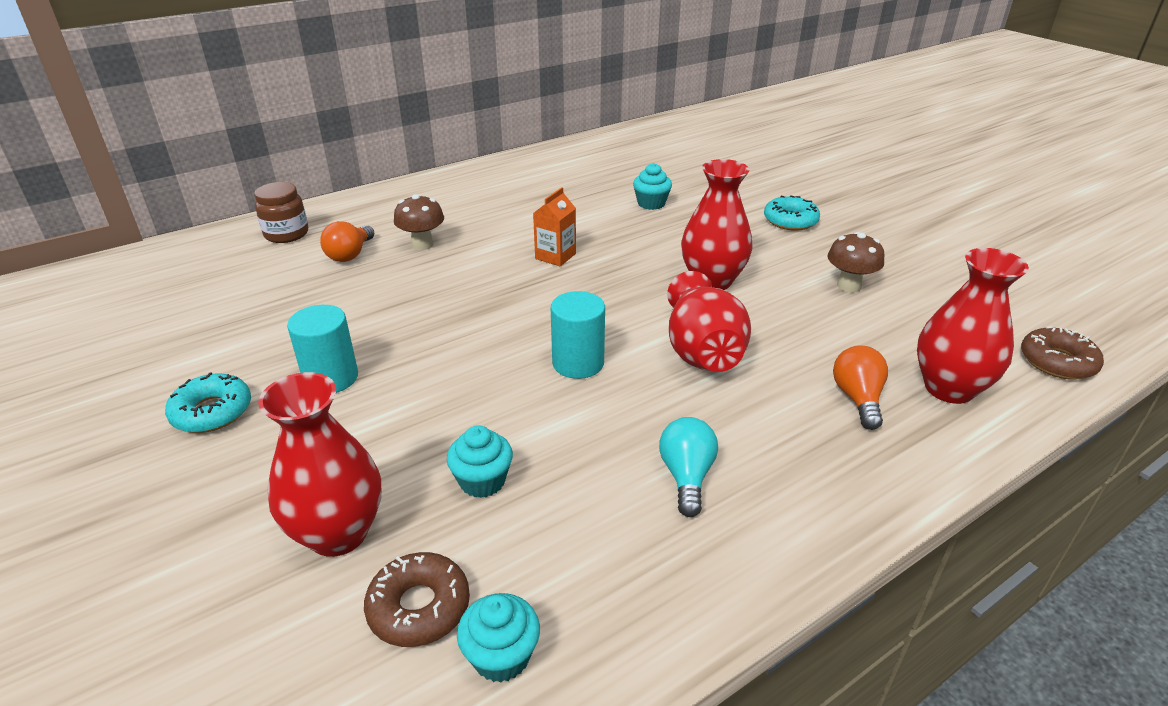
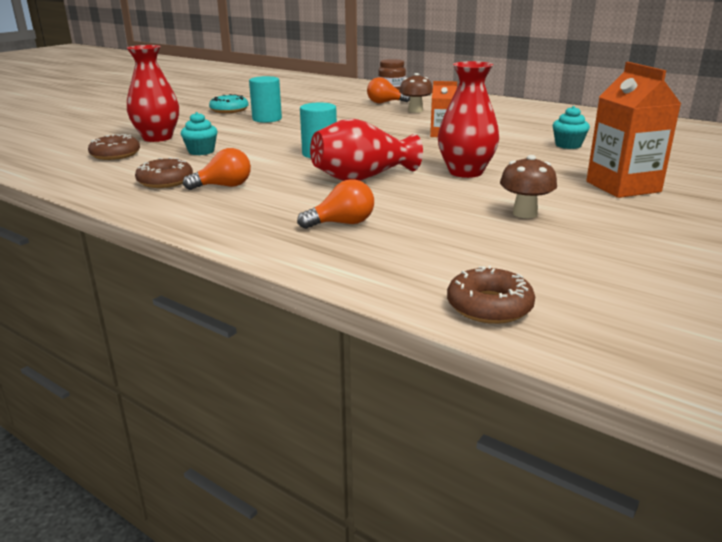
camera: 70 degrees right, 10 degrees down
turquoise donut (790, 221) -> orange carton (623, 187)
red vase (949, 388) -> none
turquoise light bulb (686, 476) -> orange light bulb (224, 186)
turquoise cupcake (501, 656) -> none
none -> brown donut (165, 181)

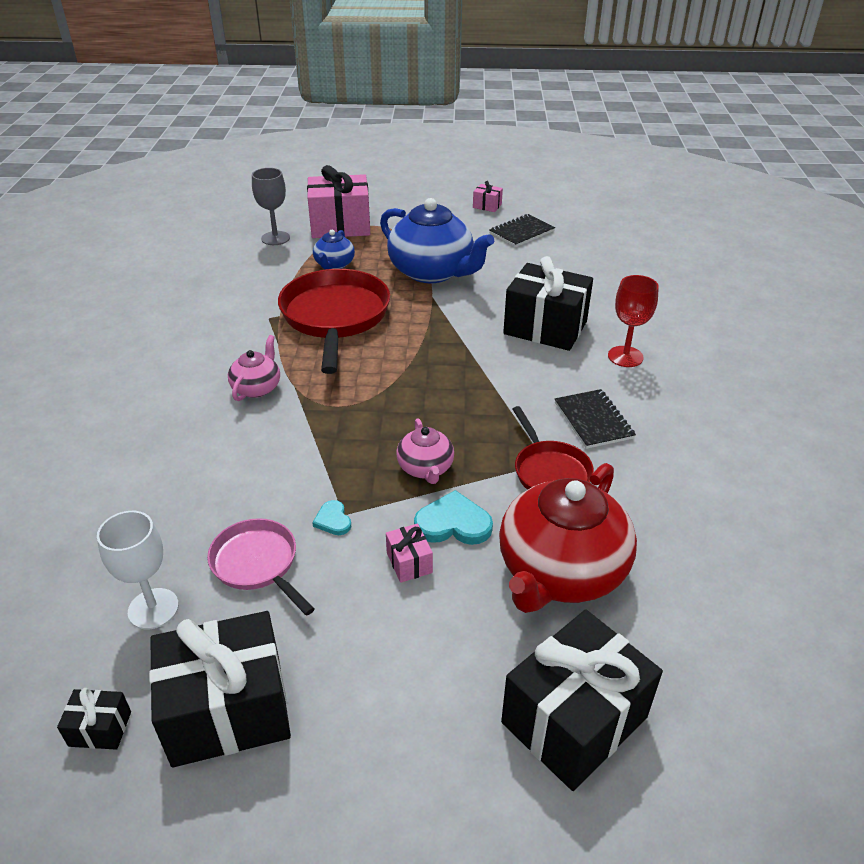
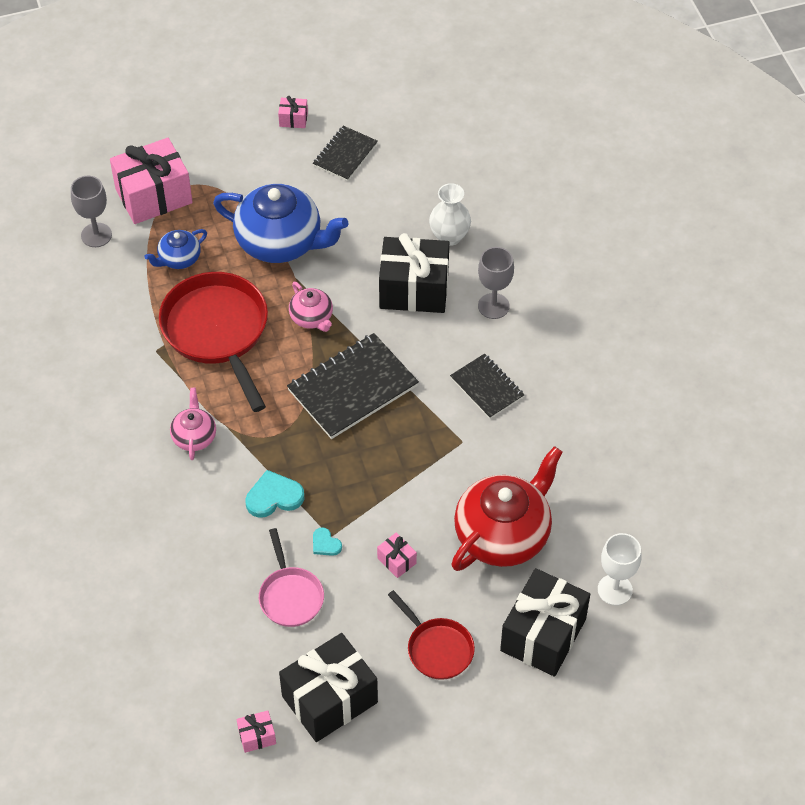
camera: 20 degrees left, 15 degrees up
blue teapot (334, 265) -> blue teapot (179, 259), 60 degrees clockwise
red goblet (625, 356) -> grey goblet (493, 306)
red pan (550, 471) -> red pan (437, 649), shifted
pink teapot (425, 468) -> pink teapot (312, 318), shifted
red teapot (560, 571) -> red teapot (503, 534), 150 degrees counterclockwise
turquoise heart (453, 523) -> turquoise heart (274, 497), shifted
white goblet (153, 608) -> white goblet (615, 590), shifted
pink pan (257, 564) -> pink pan (290, 596), 135 degrees counterclockwise
black gift (100, 728) -> pink gift (257, 736)
none -> white vase (449, 236)
none -> black notebook (352, 388)

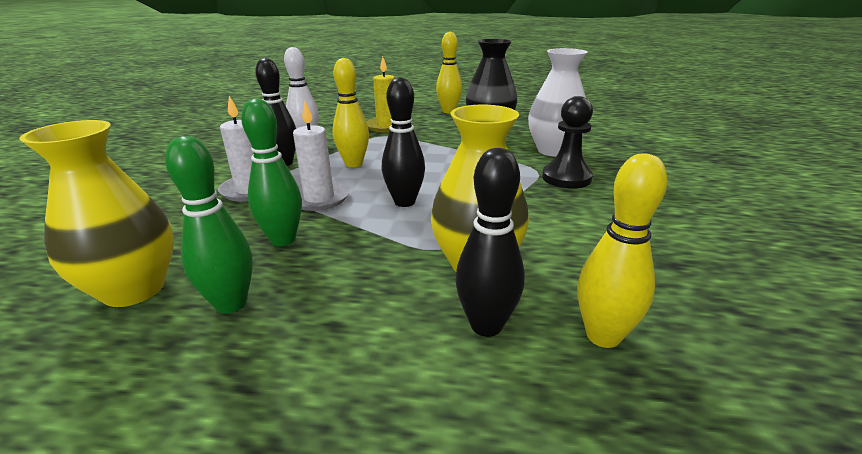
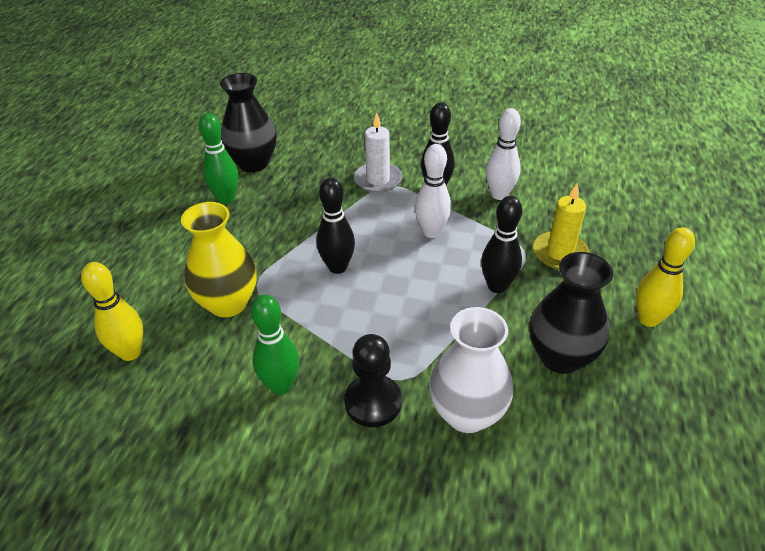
camera: 95 degrees right, 15 degrees up
yellow bowling pin (354, 164) -> white bowling pin (431, 232)
green bowling pin (283, 240) -> green bowling pin (281, 385), shifted
white candle (319, 198) -> none
yellow vase (134, 289) -> black vase (253, 163)
black bowling pin (486, 325) -> black bowling pin (497, 286), shifted

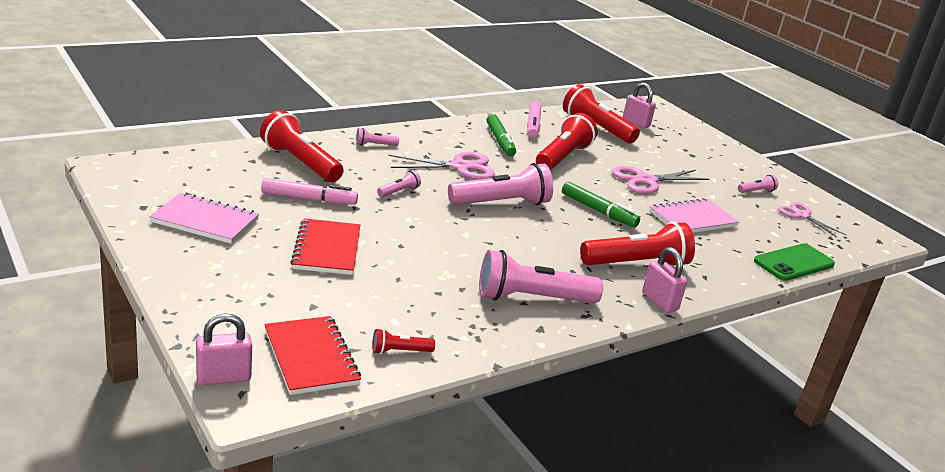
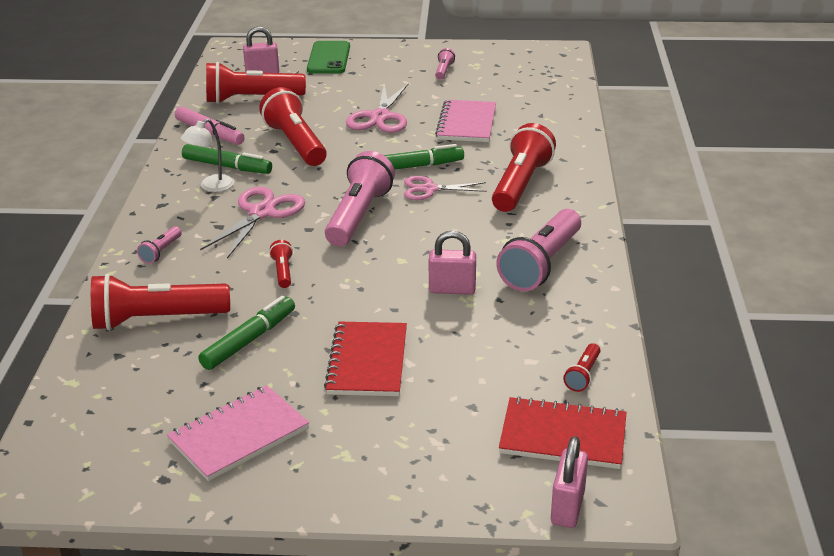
camera: 50 degrees left, 5 degrees up
pink flashlight (399, 192) -> red flashlight (283, 272)
pink marker (309, 199) -> green marker (249, 340)
pink scissors (802, 215) -> pink scissors (429, 189), shifted
red notebook (326, 249) -> red notebook (367, 361), 60 degrees clockwise
green phone (794, 263) -> green phone (329, 58), shifted
pink padlock (659, 301) -> pink padlock (452, 289), shifted
none -> white lamp (211, 186)

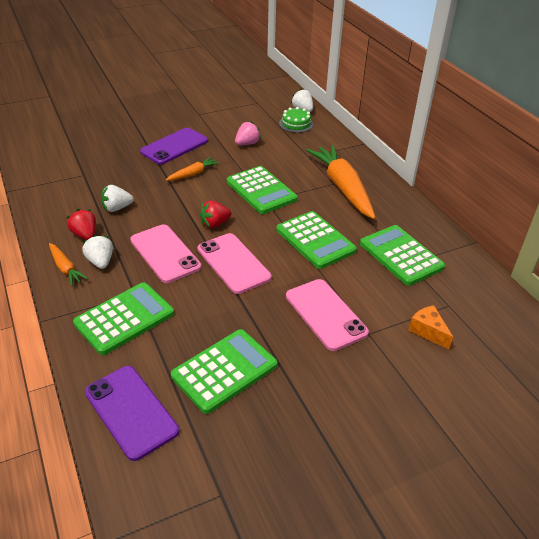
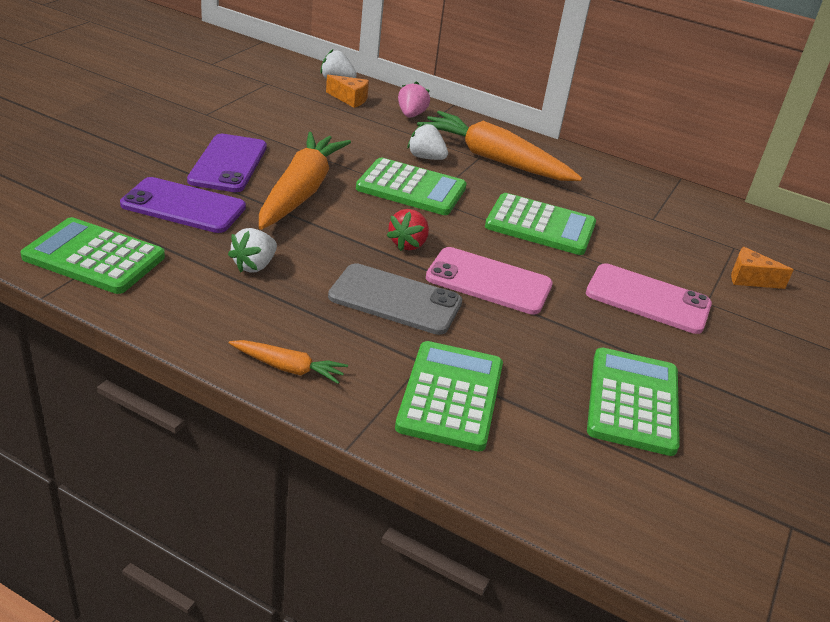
camera: 40 degrees left, 5 degrees down
green cake (296, 124) -> orange cheese (350, 99)
pink strawberry (247, 143) -> pink strawberry (411, 115), shifted
orange carrot (193, 174) -> orange carrot (300, 192), x2.11
red strawberry (85, 235) -> none
pink phone (165, 253) -> grey phone (395, 300)
green calculator (401, 255) -> green calculator (94, 257), shifted
white strawberry (100, 262) -> white strawberry (426, 158), shifted
purple phone (131, 411) -> purple phone (183, 206), shifted

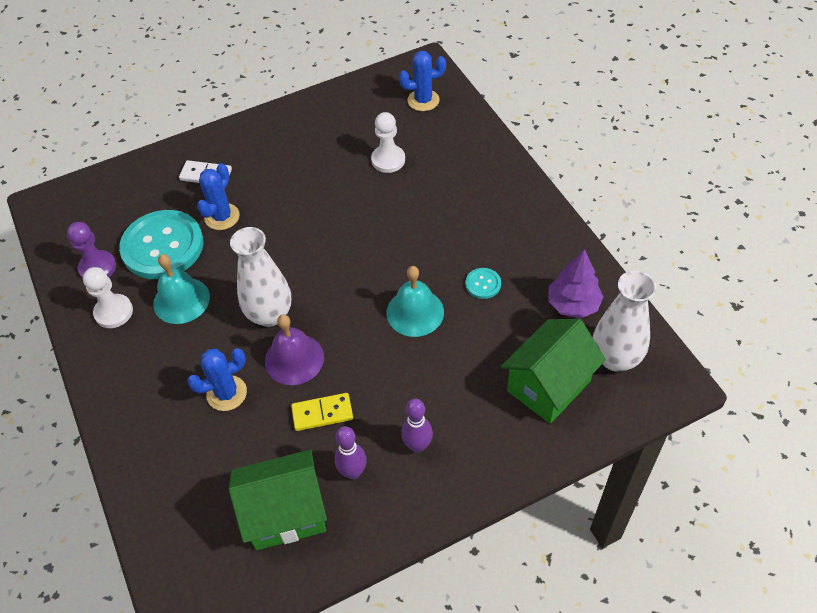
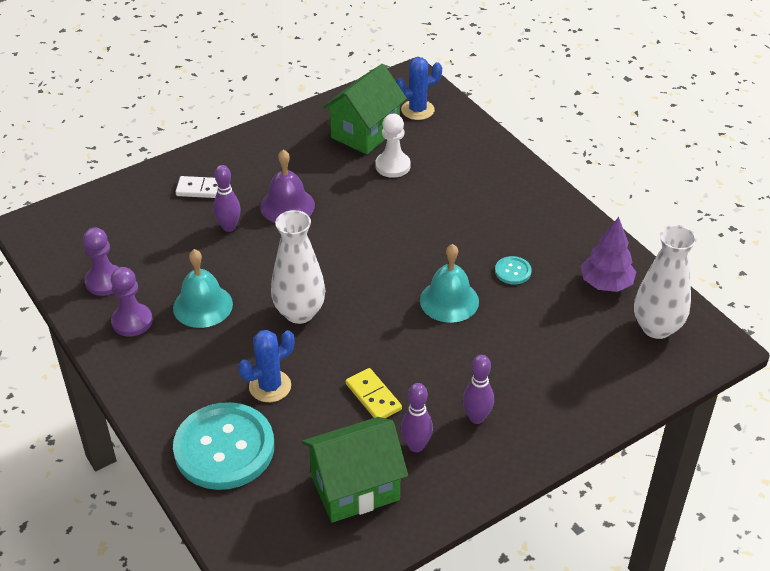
camera: 10 degrees left, 10 degrees down
blue cactus (222, 217) -> purple bowling pin (229, 227)
turquoise button (163, 246) -> turquoise button (224, 448), shifted
white pawn (114, 312) -> purple pawn (132, 321)
purple bell (294, 359) -> purple bell (287, 206), shifted
green house (548, 386) -> green house (365, 132), shifted
yellow domino (322, 413) -> yellow domino (373, 396), 75 degrees clockwise

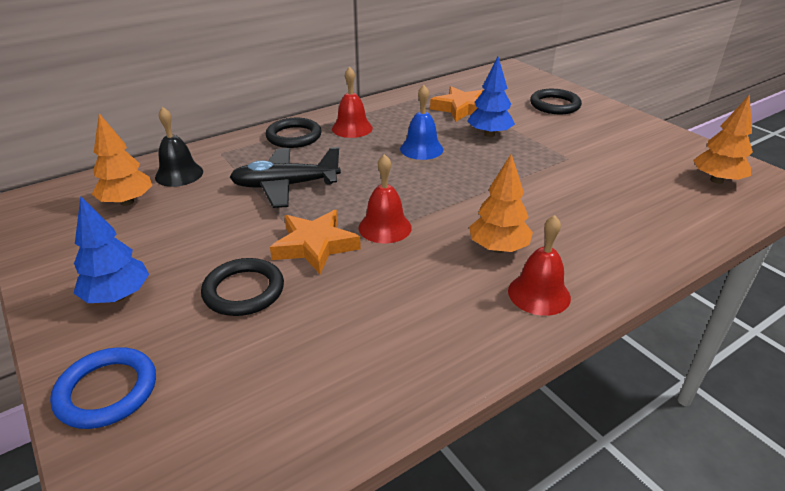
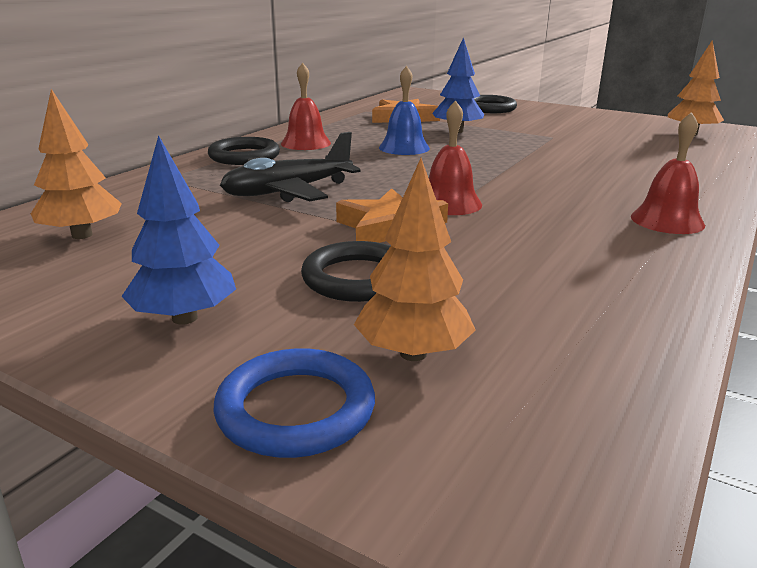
camera: 25 degrees left, 10 degrees down
black bell (179, 174) -> none
orange tree (498, 248) -> orange tree (413, 353), shifted

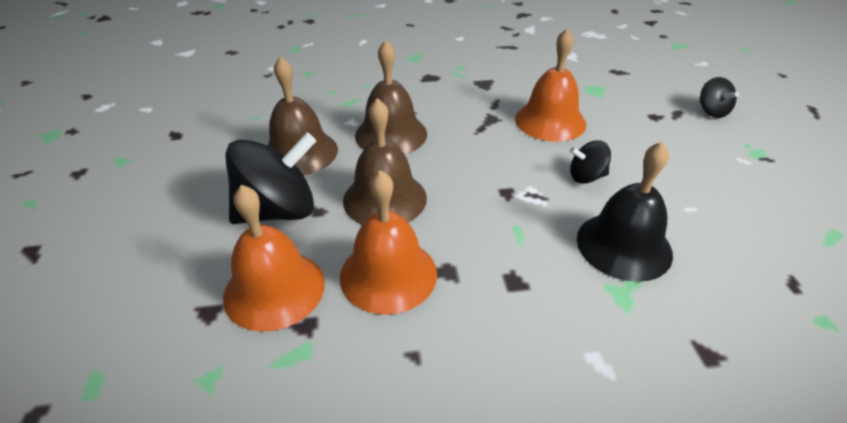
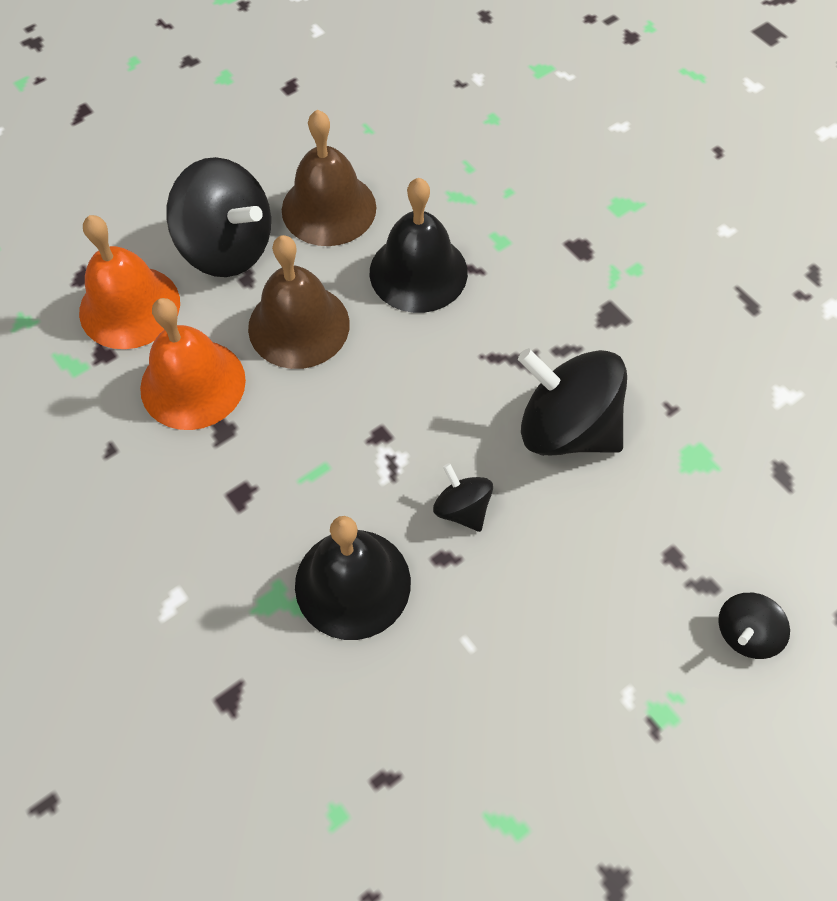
camera: 60 degrees right, 20 degrees up
orange bell (550, 121) -> black spinning top (566, 428)
brown bell (391, 134) -> black bell (418, 272)

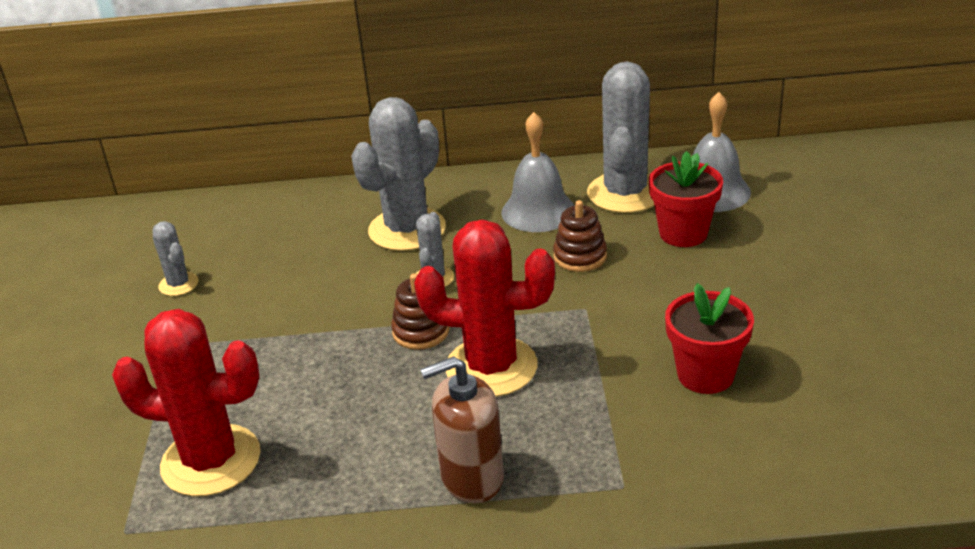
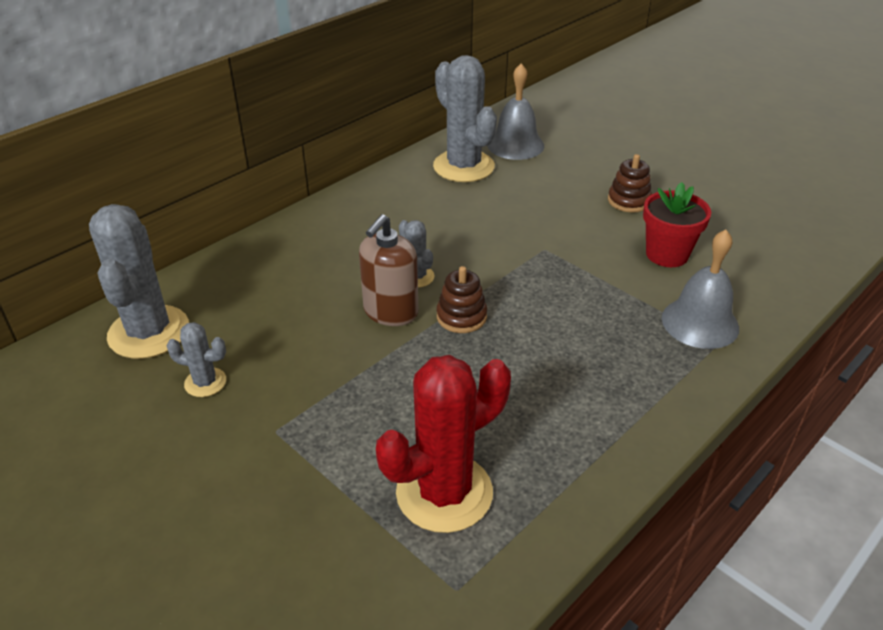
camera: 45 degrees left, 5 degrees up
grey cactus (407, 229) -> grey cactus (149, 332), shifted
grey bell (538, 211) -> grey bell (700, 322), shifted
red flower pot (683, 233) -> none
brown stacking toy (580, 256) -> brown stacking toy (628, 201), shifted
red cactus (491, 367) -> none
brown soap dispenser (471, 477) -> brown soap dispenser (390, 312), shifted

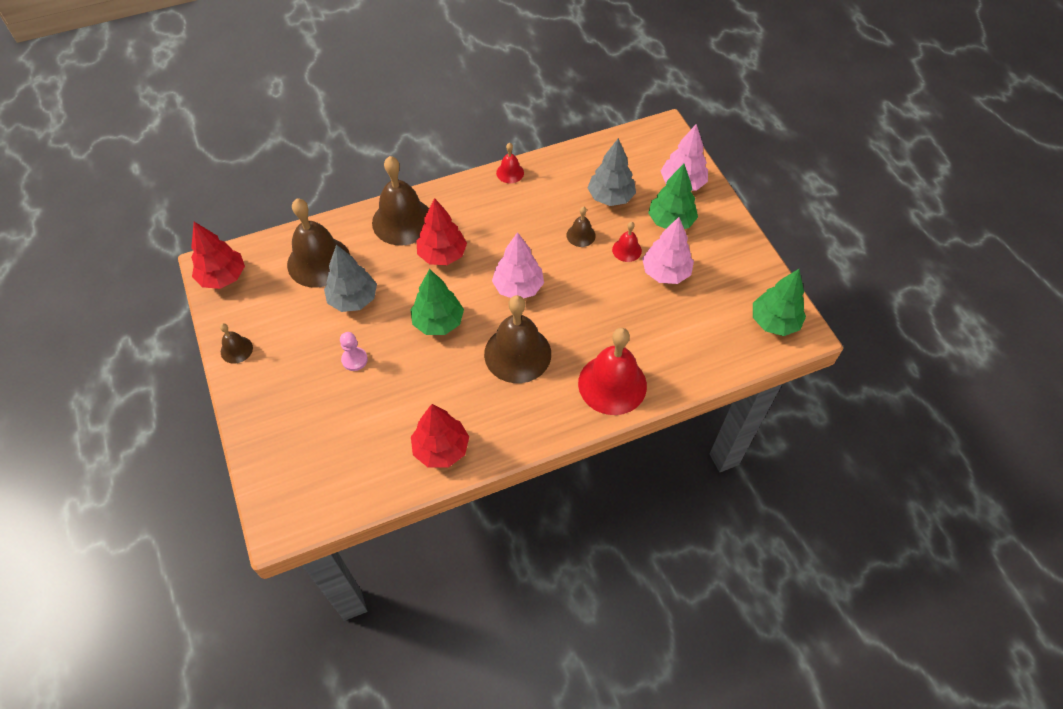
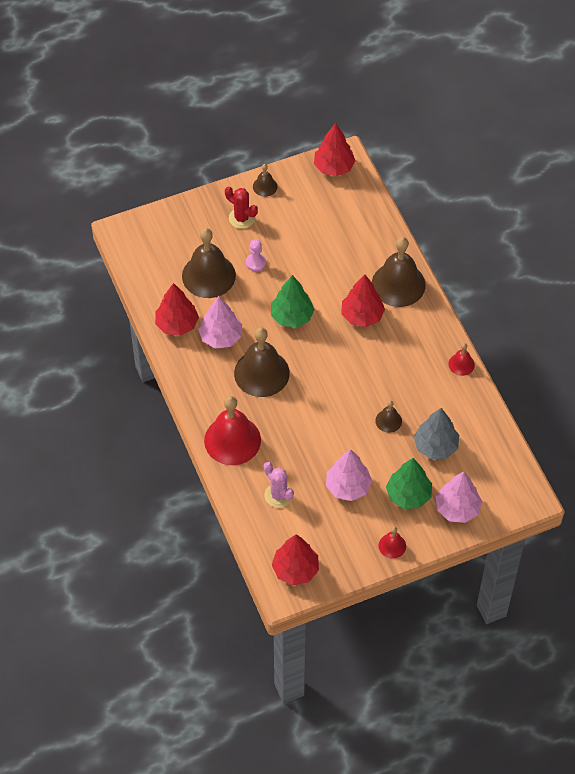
camera: 90 degrees right, 0 degrees up
brown bell (319, 261) -> brown bell (208, 275), shifted
red bell (627, 250) -> red bell (392, 546), shifted
pink tree (518, 287) -> pink tree (221, 337), shifted
grey tree (353, 299) -> none
green tree (774, 322) -> red tree (295, 569)
none -> red cactus (241, 218)
none -> pink cactus (278, 495)

